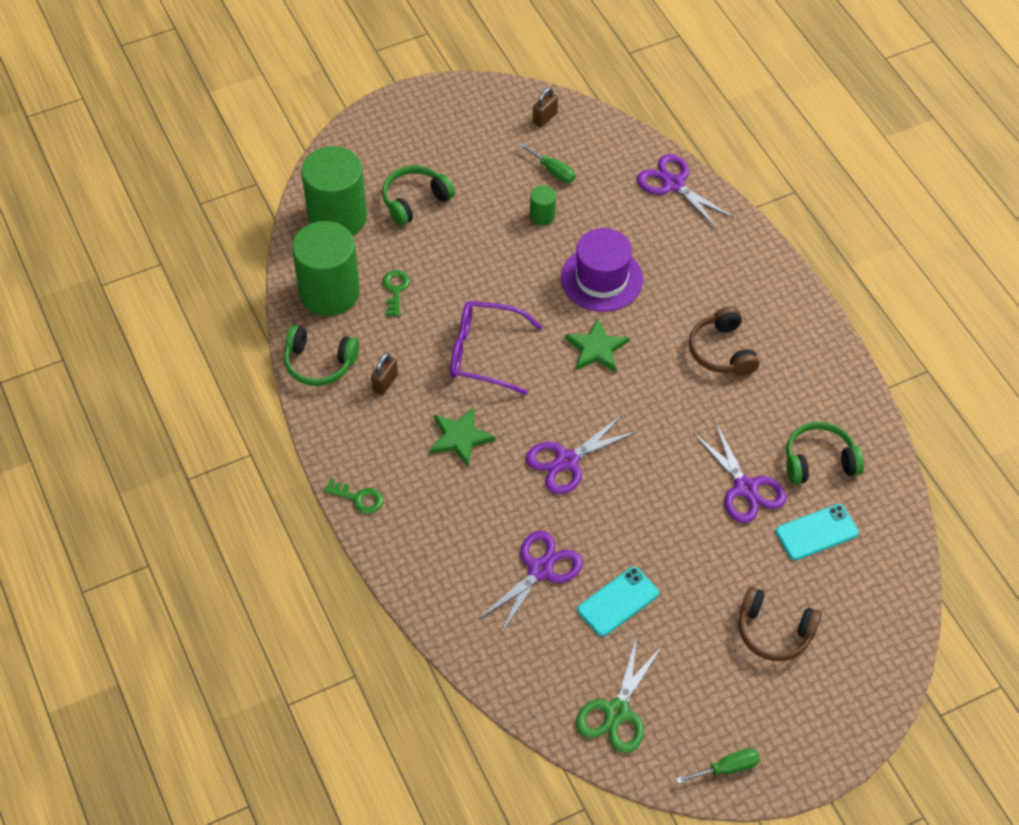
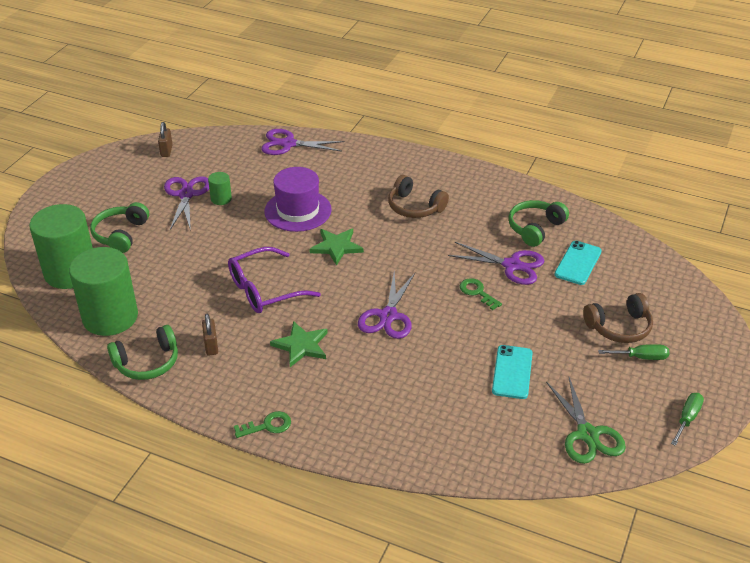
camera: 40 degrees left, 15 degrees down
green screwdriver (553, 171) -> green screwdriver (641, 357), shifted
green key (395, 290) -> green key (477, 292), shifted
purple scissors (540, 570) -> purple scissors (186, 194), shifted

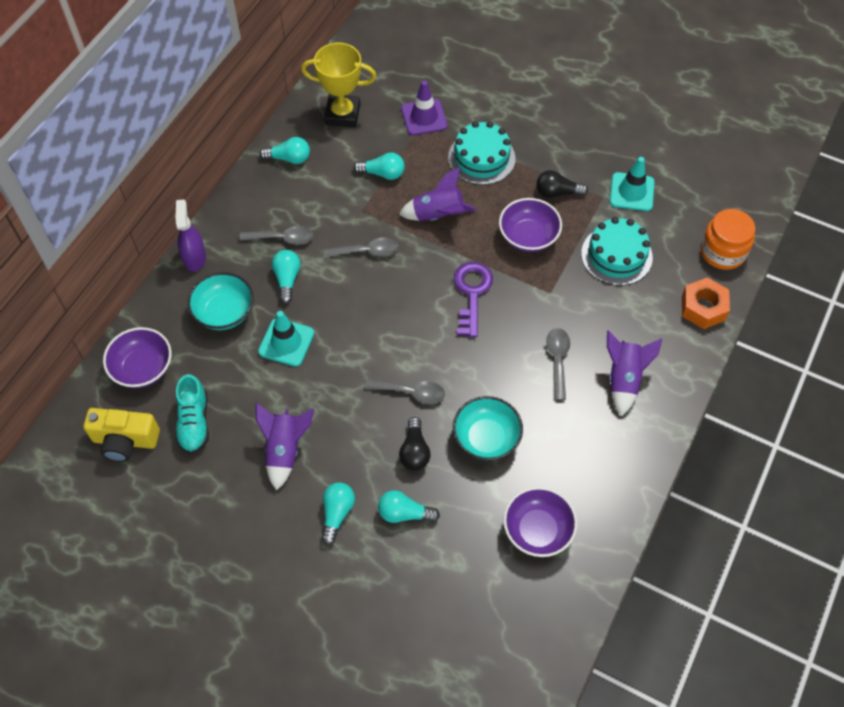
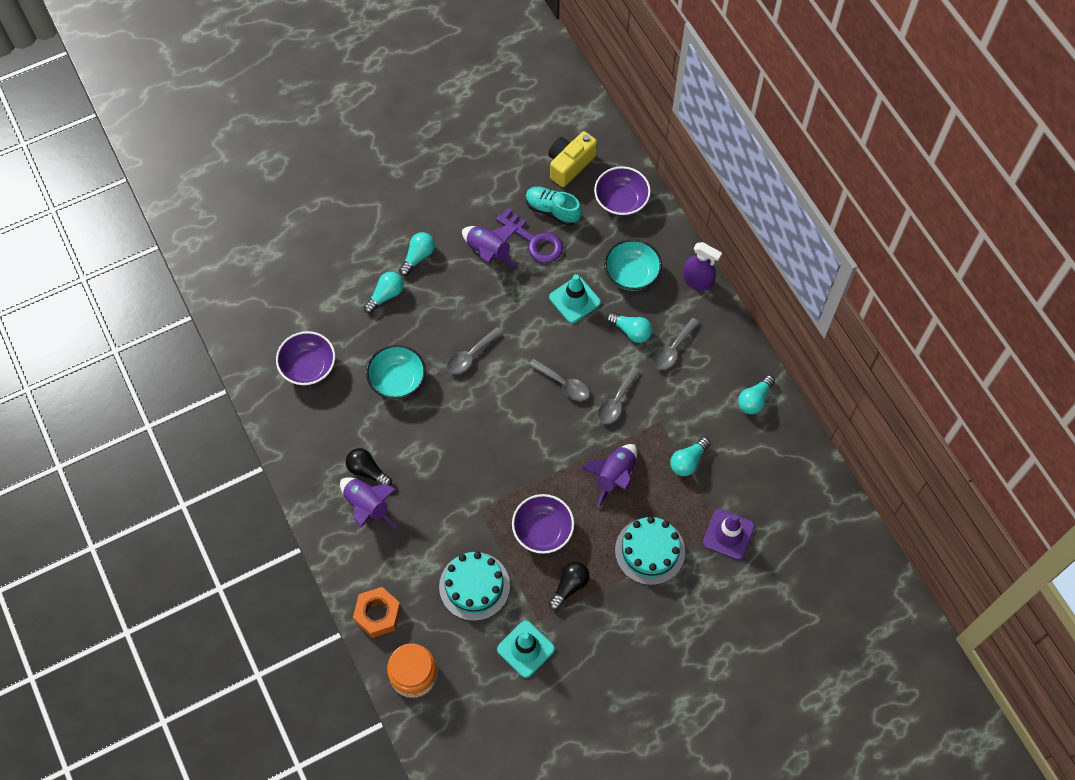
camera: 125 degrees right, 5 degrees up
yellow trophy (342, 114) -> none
purple key (472, 293) -> purple key (534, 240), shifted
grey spoon (558, 360) -> grey spoon (563, 384), shifted
black light bulb (414, 451) -> black light bulb (367, 471), shifted
turquoise light bulb (337, 513) -> turquoise light bulb (418, 257), 105 degrees counterclockwise

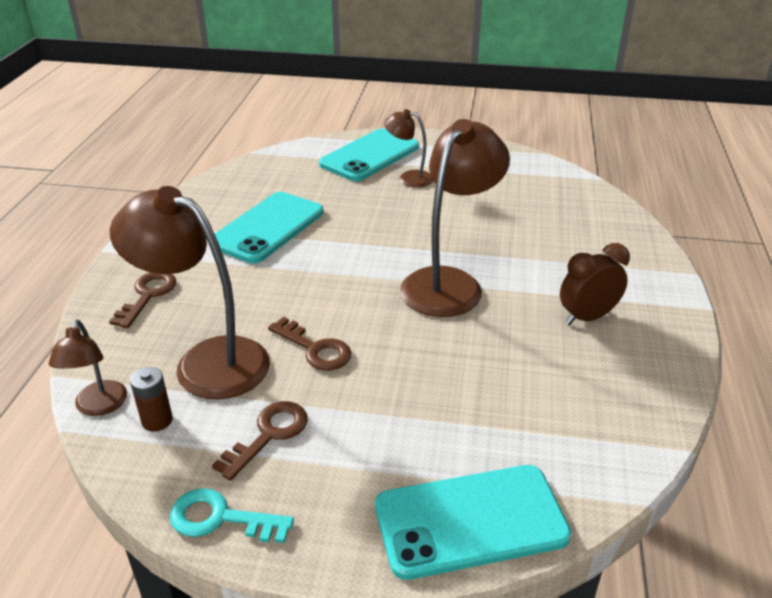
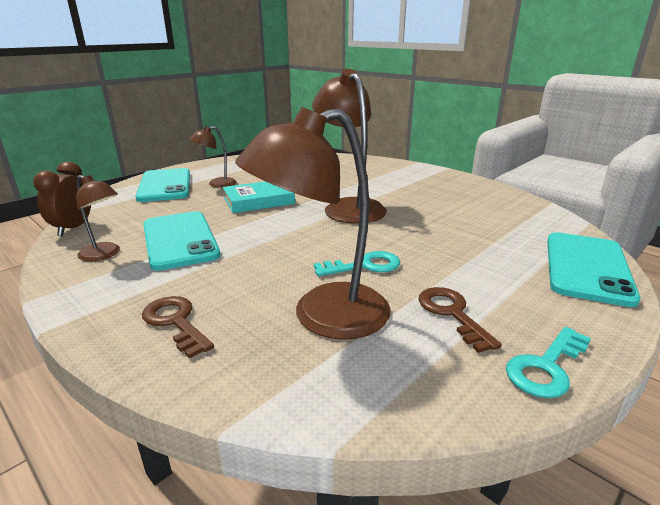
camera: 55 degrees left, 10 degrees down
brown clock (587, 317) -> brown clock (73, 228), shifted
brown key (315, 349) -> turquoise key (365, 266)
brown lamp (99, 407) -> brown lamp (104, 254), shifted
brown battery (157, 420) -> none
none -> turquoise book (259, 201)

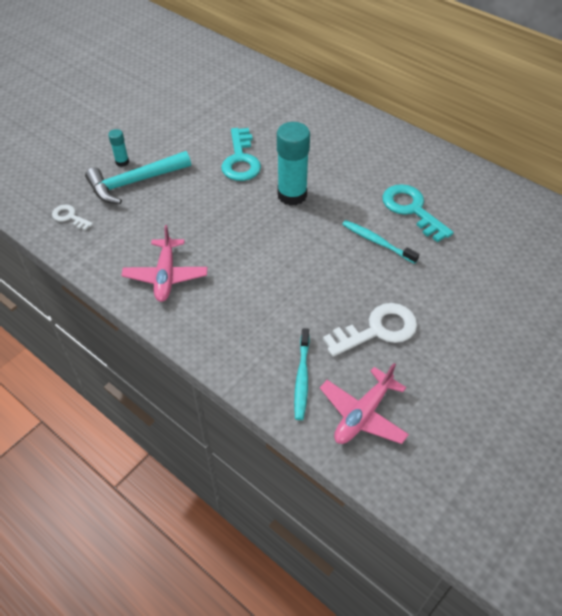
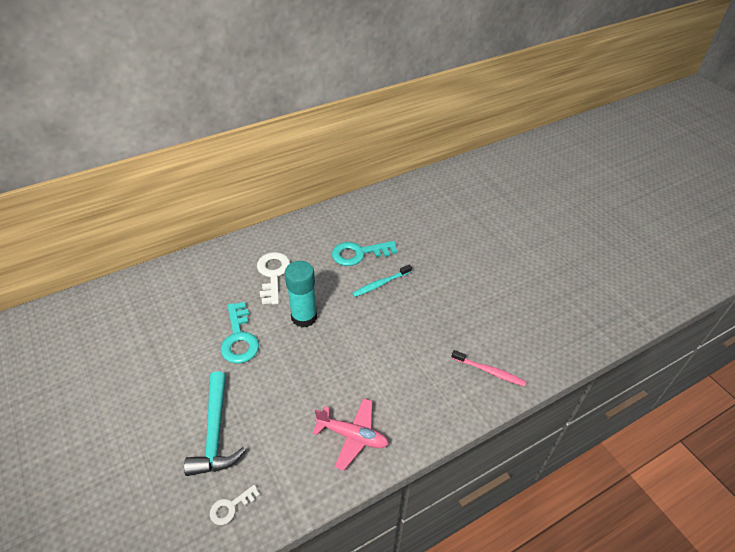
camera: 70 degrees left, 5 degrees down
turquoise key (241, 160) -> turquoise key (239, 338), 60 degrees clockwise
turquoise glue stick (122, 162) -> none
white key (377, 330) -> white key (273, 274), shifted
turquoise toothbrush (302, 378) -> pink toothbrush (489, 371)
pink plane (363, 414) -> none

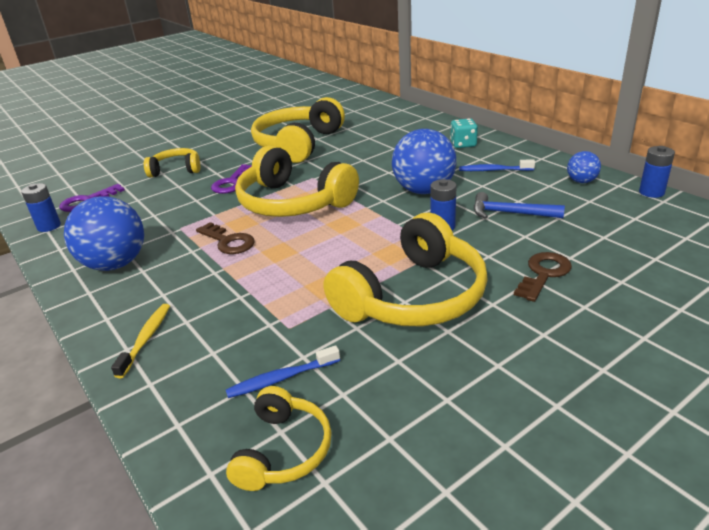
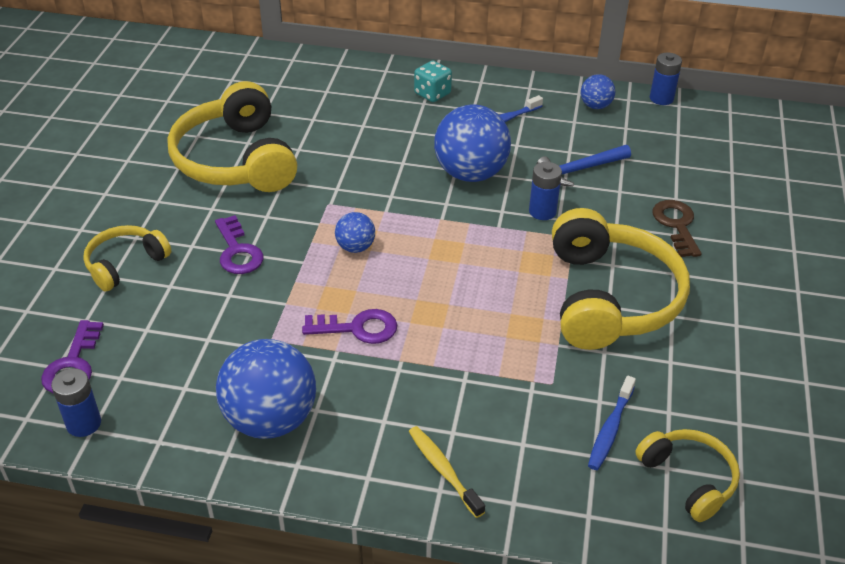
camera: 45 degrees left, 10 degrees up
yellow headphones (293, 202) -> blue ball (355, 247)
brown key (228, 241) -> purple key (357, 328)

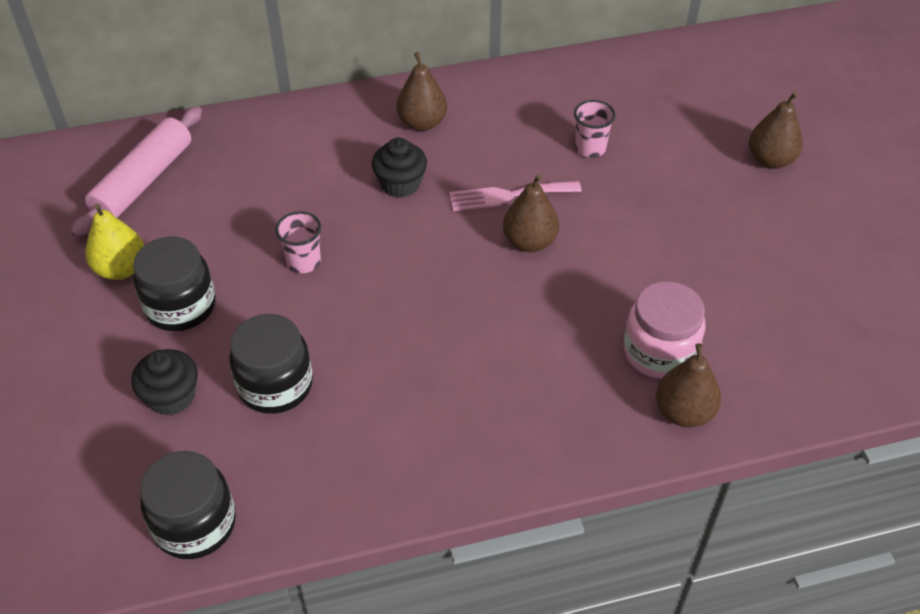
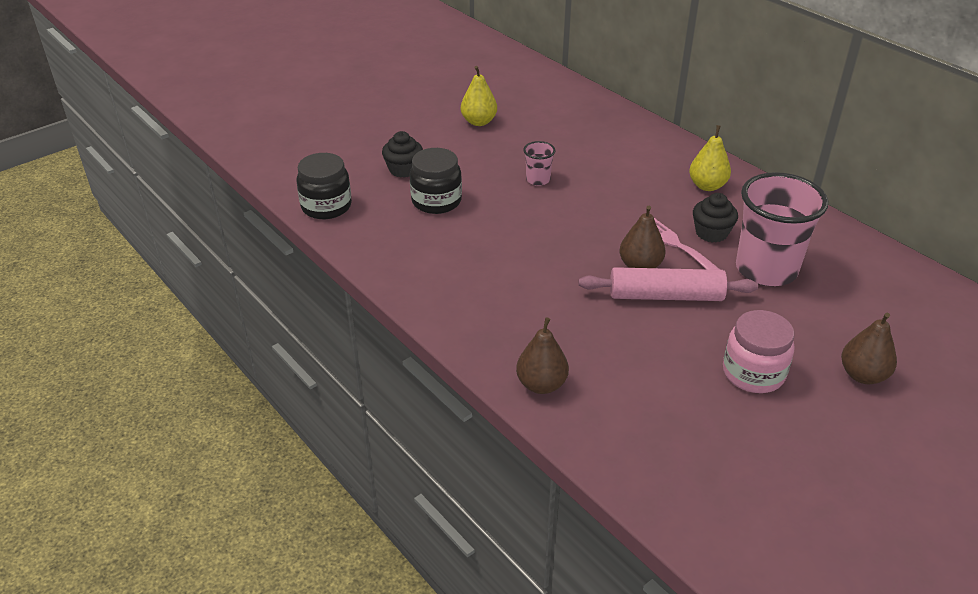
camera: 65 degrees right, 10 degrees down
brown pear (422, 123) -> yellow pear (707, 186)
pink cup (590, 148) -> pink cup (766, 269), x2.24
pink rolling pin (143, 181) -> pink rolling pin (665, 296), shifted
black cupcake (400, 184) -> black cupcake (711, 233), shifted
black jar (181, 306) -> none
pink jar (659, 352) -> pink jar (753, 373), shifted

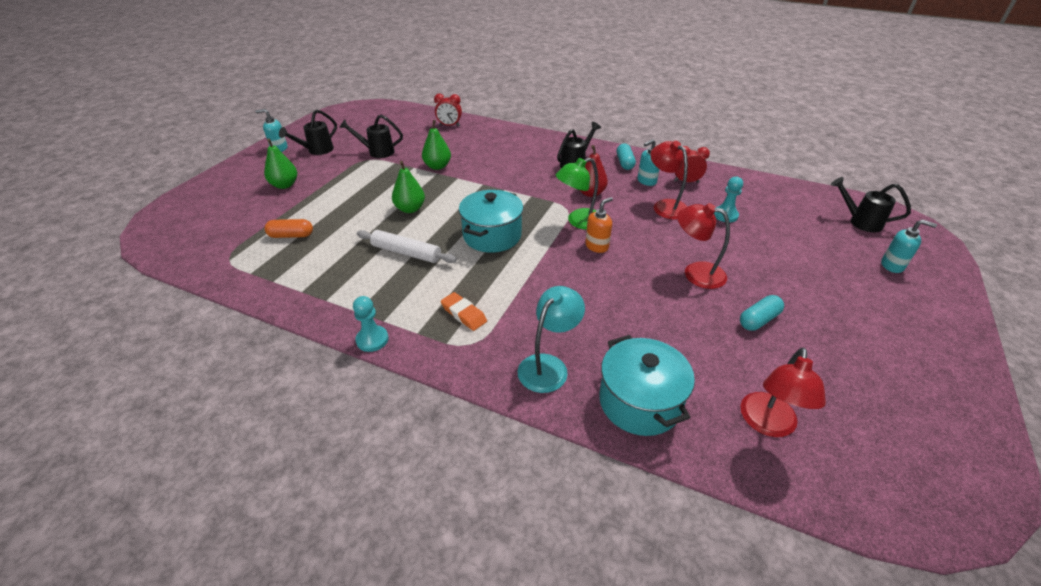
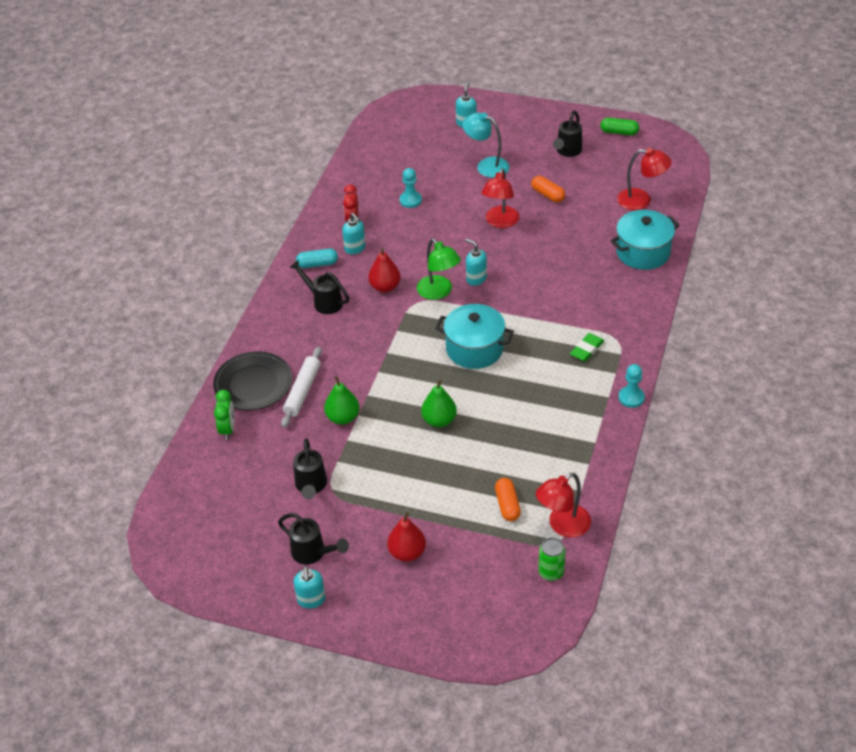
camera: 95 degrees left, 5 degrees up
red clock (449, 125) -> green clock (228, 429)
green pear (285, 185) -> red pear (407, 553)
red lamp (665, 206) -> red lamp (562, 526), shifted
black watering can (859, 222) -> black watering can (567, 151), shifted
orange soap dispenser (597, 246) -> turquoise soap dispenser (476, 278)
white rolling pin (406, 253) -> white rolling pin (303, 391), shifted
turquoise lamp (548, 366) -> turquoise lamp (486, 165), shifted
orange eraser (463, 314) -> green eraser (586, 349)
turquoise capsule (758, 320) -> orange capsule (548, 195)
none -> green capsule (619, 132)
none -> black plate (253, 384)
none -> green can (551, 572)

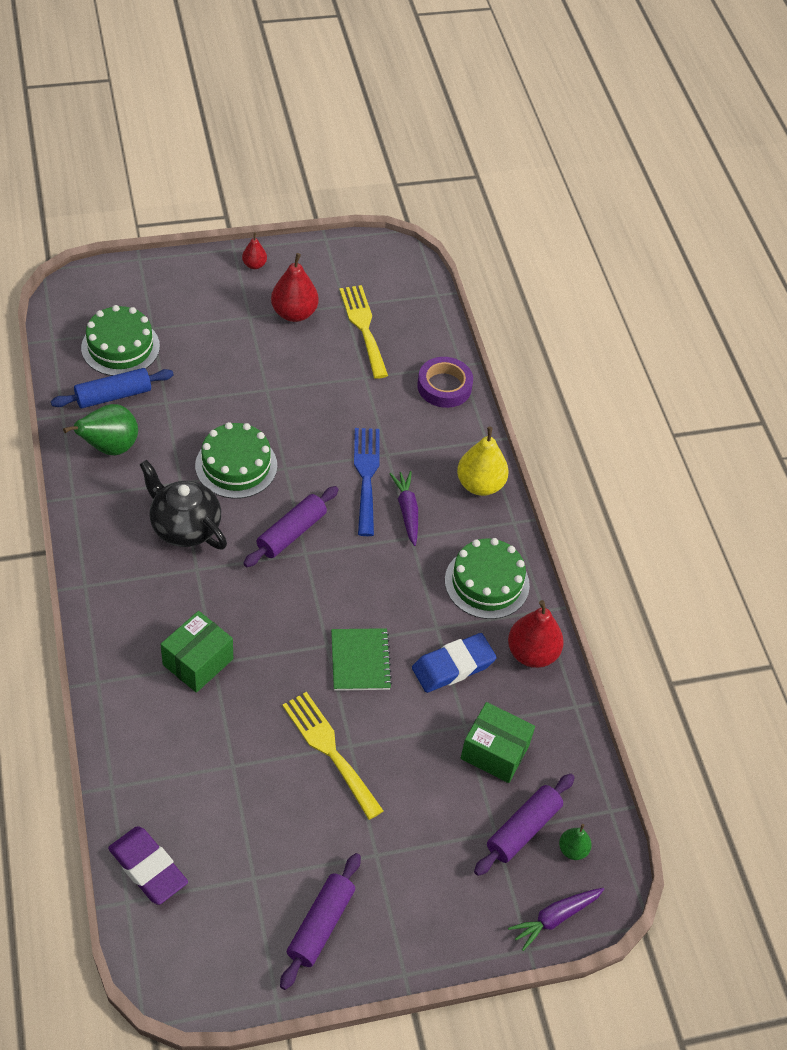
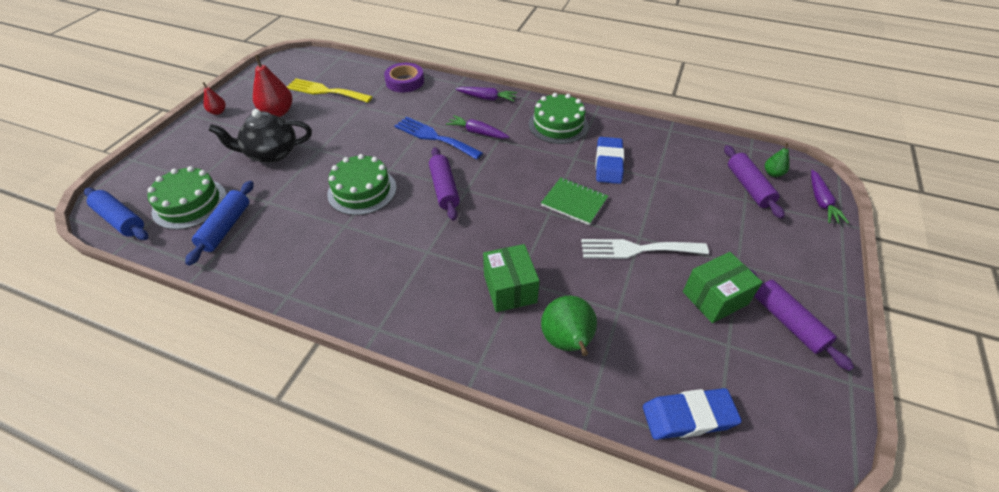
camera: 50 degrees left, 5 degrees down
green pear (110, 447) -> green pear (567, 342), shifted
yellow pear (480, 484) -> purple carrot (487, 98)
black teapot (185, 526) -> black teapot (271, 153), shifted
red pear (532, 653) -> none
yellow fork (329, 750) -> white fork (637, 249)
green box (494, 752) -> green box (715, 298), shifted
purple eraser (148, 868) -> blue eraser (688, 417)
none -> blue rolling pin (121, 220)

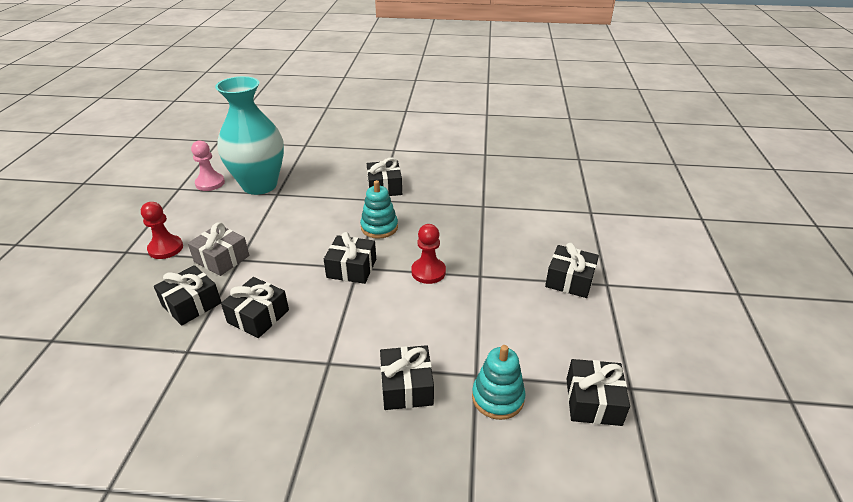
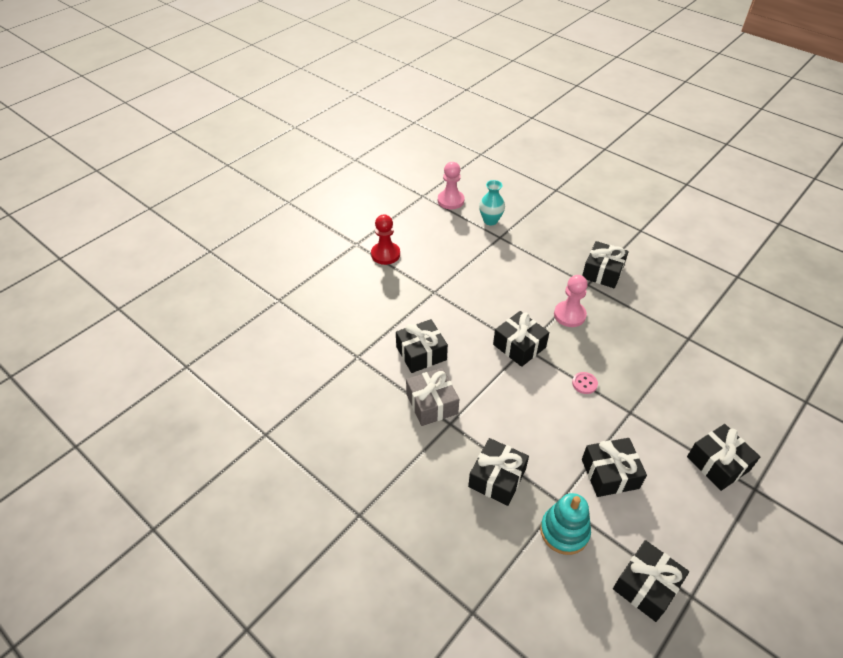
camera: 35 degrees right, 10 degrees up
turquoise vase (259, 185) -> turquoise vase (490, 220), x0.42
turquoise stacking toy (379, 227) -> pink pawn (569, 315)
grey gift (222, 259) -> grey gift (432, 404), shifted
red pawn (428, 272) -> pink button (584, 383)
black gift (191, 304) -> black gift (610, 473), shifted

